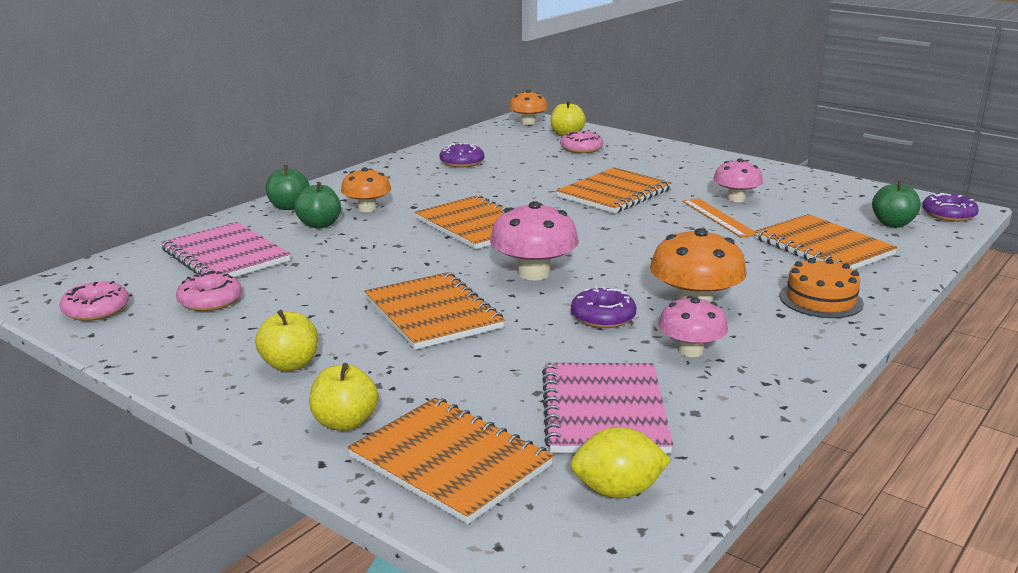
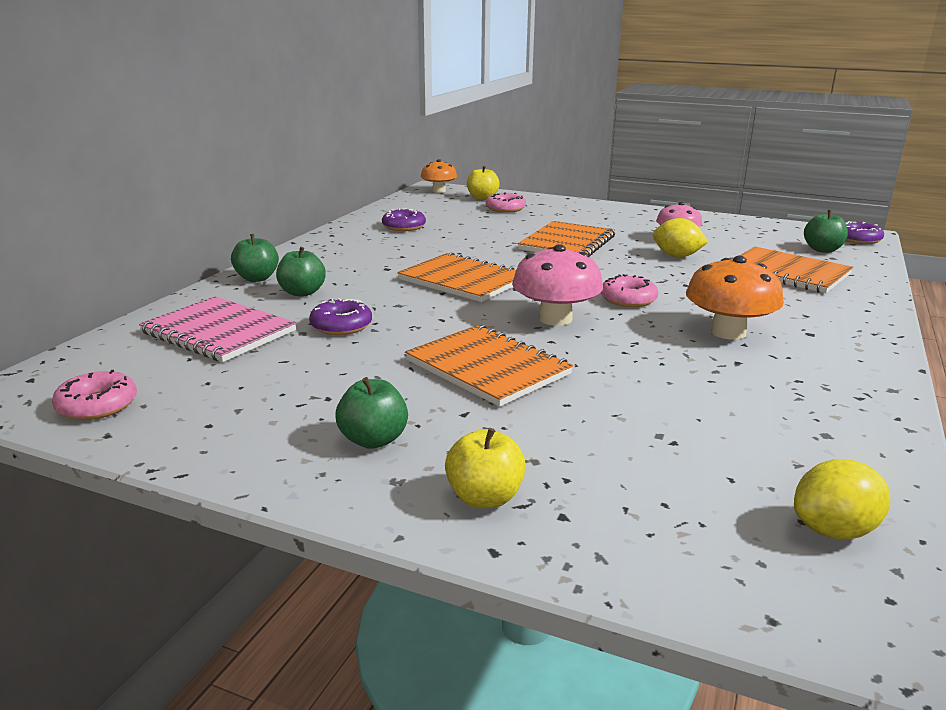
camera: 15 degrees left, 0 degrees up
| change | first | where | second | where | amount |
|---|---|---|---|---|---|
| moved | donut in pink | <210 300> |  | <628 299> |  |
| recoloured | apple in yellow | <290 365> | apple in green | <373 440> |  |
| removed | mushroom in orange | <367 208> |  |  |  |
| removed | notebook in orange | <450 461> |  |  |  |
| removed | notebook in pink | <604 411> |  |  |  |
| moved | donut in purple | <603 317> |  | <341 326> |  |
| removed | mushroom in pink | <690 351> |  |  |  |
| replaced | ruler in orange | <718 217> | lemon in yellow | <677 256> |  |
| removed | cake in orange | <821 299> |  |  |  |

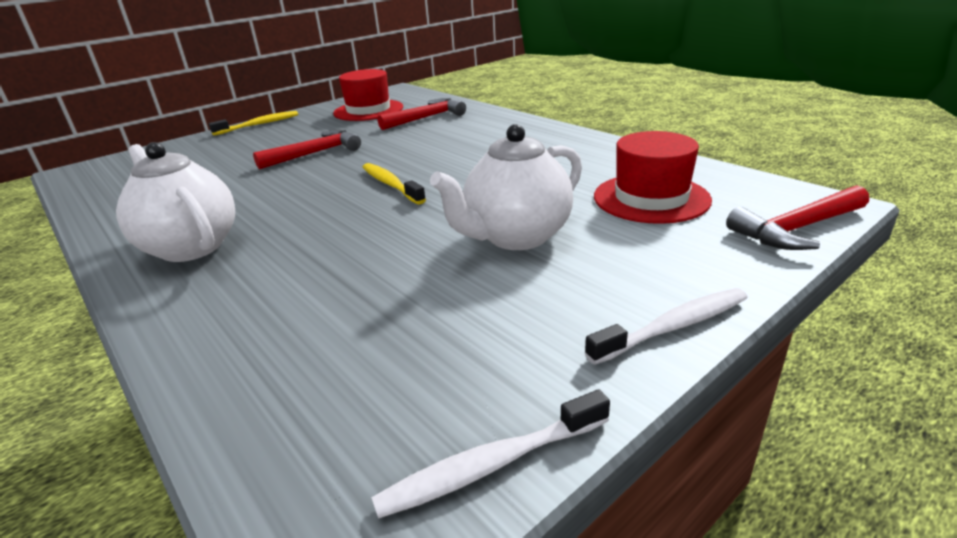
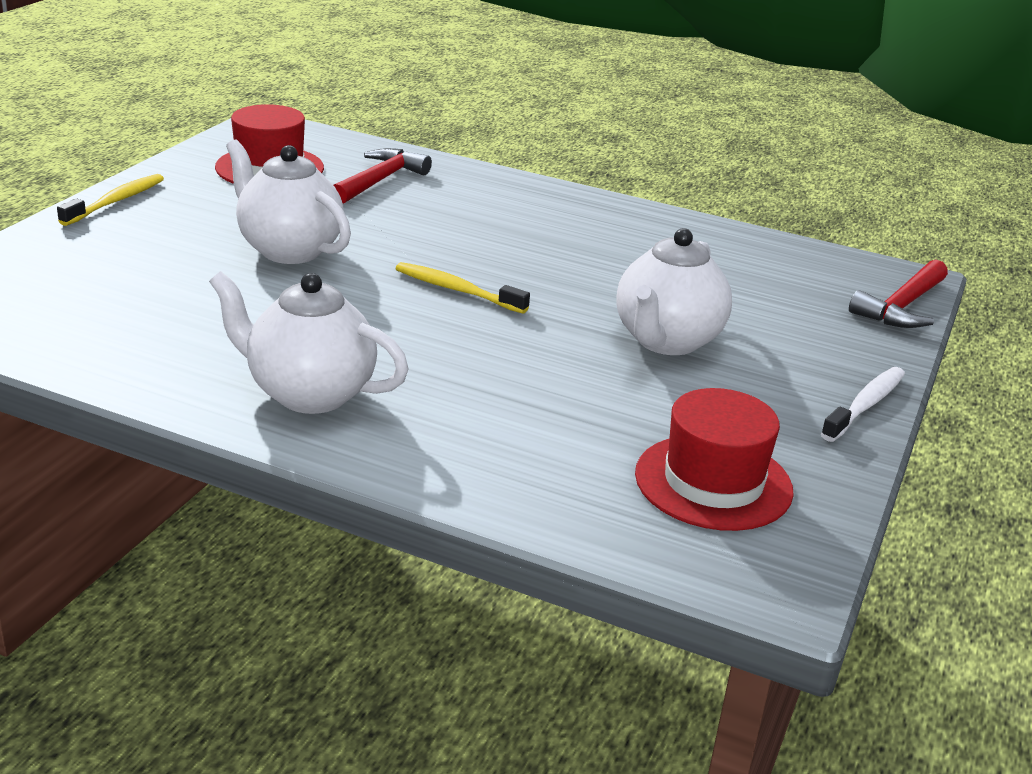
camera: 30 degrees left, 0 degrees up
| change | first | where | second | where | amount |
|---|---|---|---|---|---|
| replaced | hammer in red | <315 153> | teapot in white | <289 250> |  |
| removed | toothbrush in white | <491 465> |  |  |  |
| moved | hat in red | <651 198> |  | <713 482> |  |

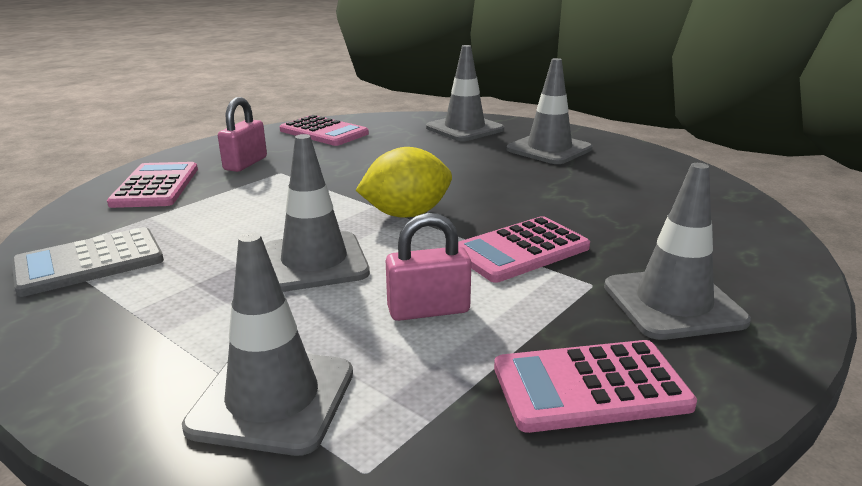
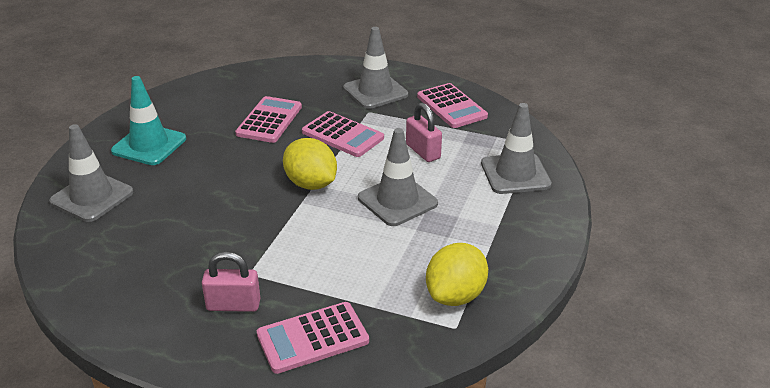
camera: 110 degrees left, 10 degrees up
| change | first | where | second | where | amount |
|---|---|---|---|---|---|
| replaced | calculator in grey | <89 263> | lemon in yellow | <455 295> |  |
| moved | calculator in pink | <324 132> |  | <269 120> |  |
| recoloured | traffic cone in grey | <549 149> | traffic cone in turquoise | <149 145> |  |

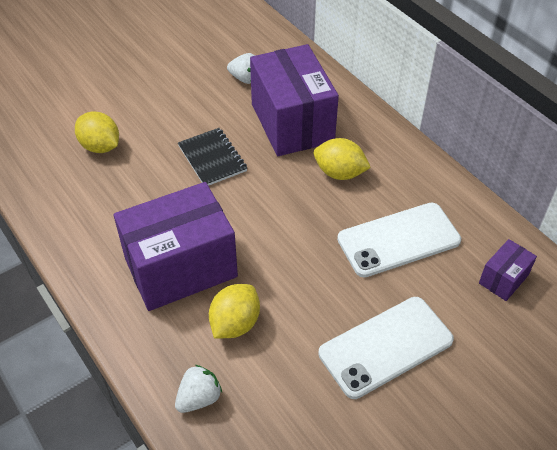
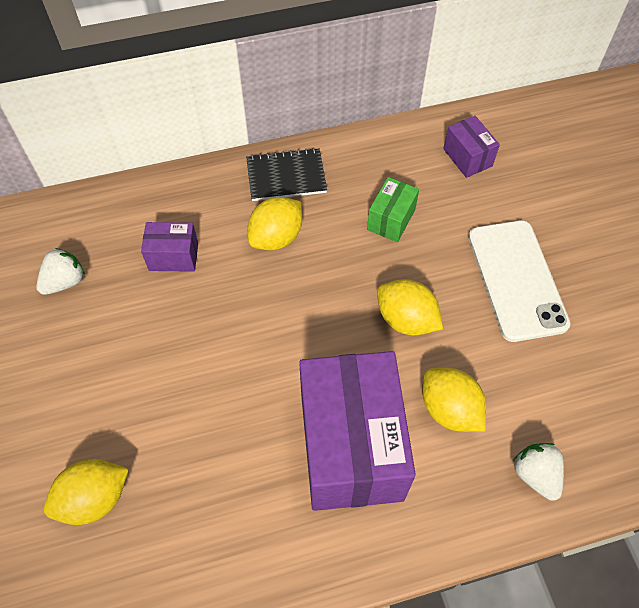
camera: 70 degrees left, 10 degrees up
| change | first | where | second | where | amount |
|---|---|---|---|---|---|
| moved | notebook in black | <212 158> |  | <286 176> |  |
| resized | box in purple | <292 123> |  | <173 256> | x0.45 |
| replaced | phone in white | <398 240> | box in green | <391 219> |  |
| added |  |  | lemon in yellow | <406 320> |  |

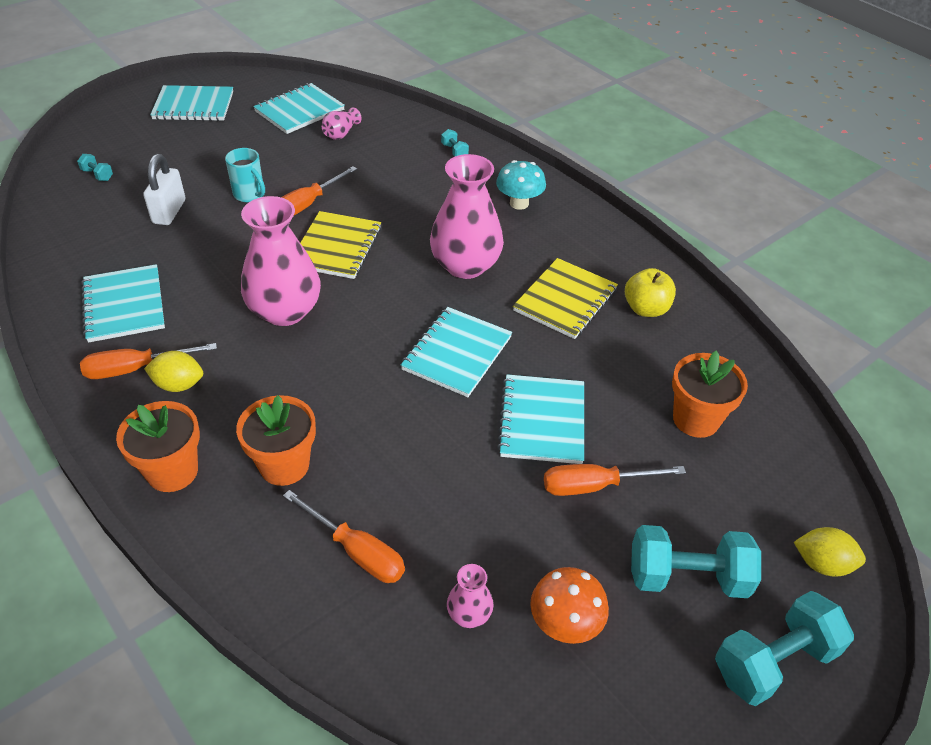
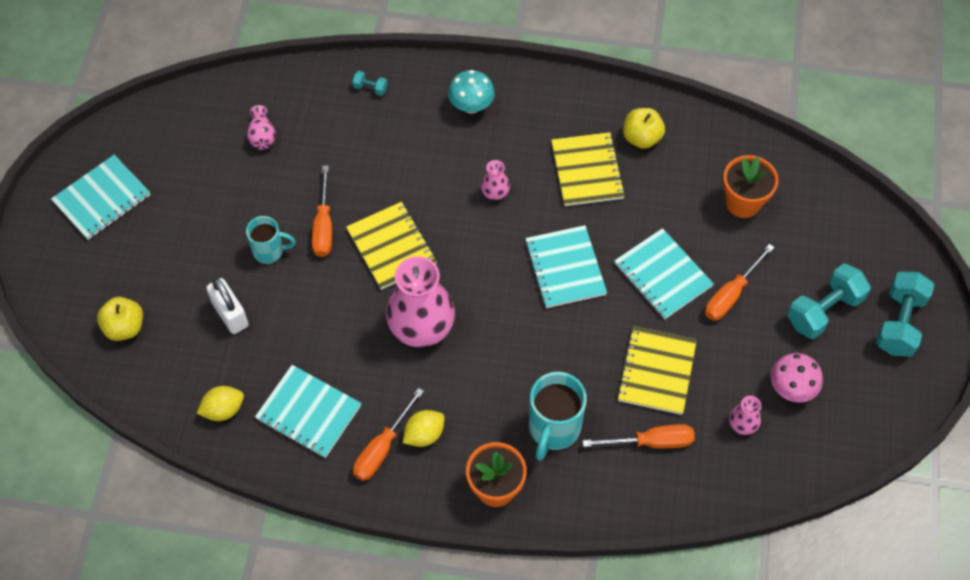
camera: 40 degrees left, 15 degrees up
| change | first | where | second | where | amount |
|---|---|---|---|---|---|
| replaced | dumbbell in turquoise | <97 175> | apple in yellow | <125 327> |  |
| replaced | flower pot in orange | <284 465> | mug in turquoise | <553 429> |  |
| removed | notebook in turquoise | <299 111> |  |  |  |
| resized | vase in pink | <465 265> |  | <495 192> | x0.45 |
| recoloured | mushroom in orange | <565 623> | mushroom in pink | <791 388> |  |
| moved | lemon in yellow | <822 563> |  | <223 410> |  |
| added |  |  | notebook in yellow | <656 371> |  |

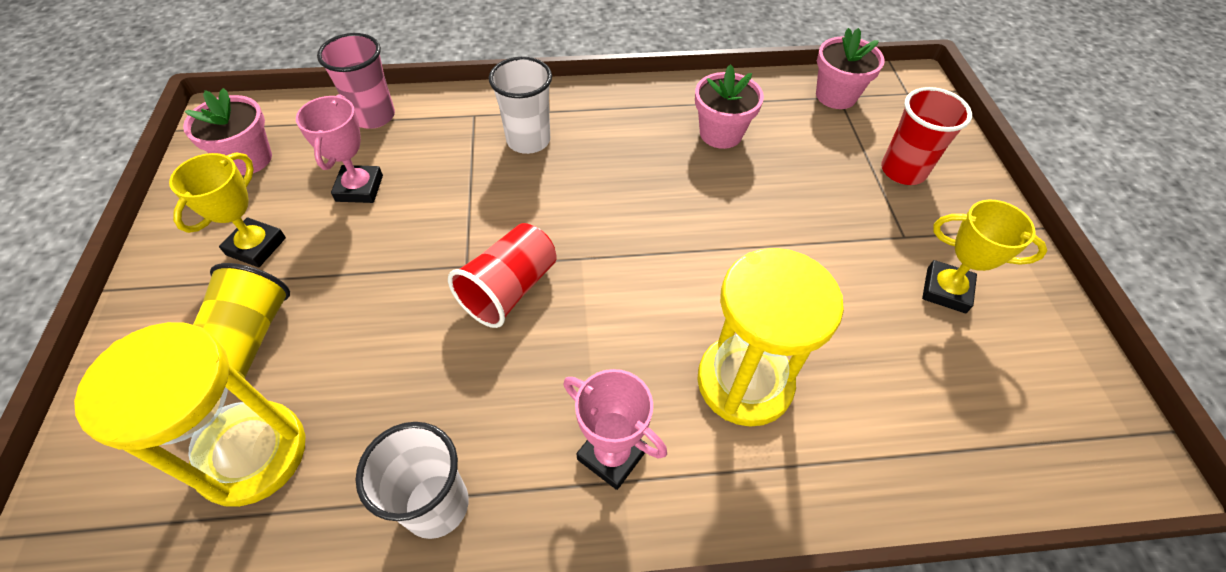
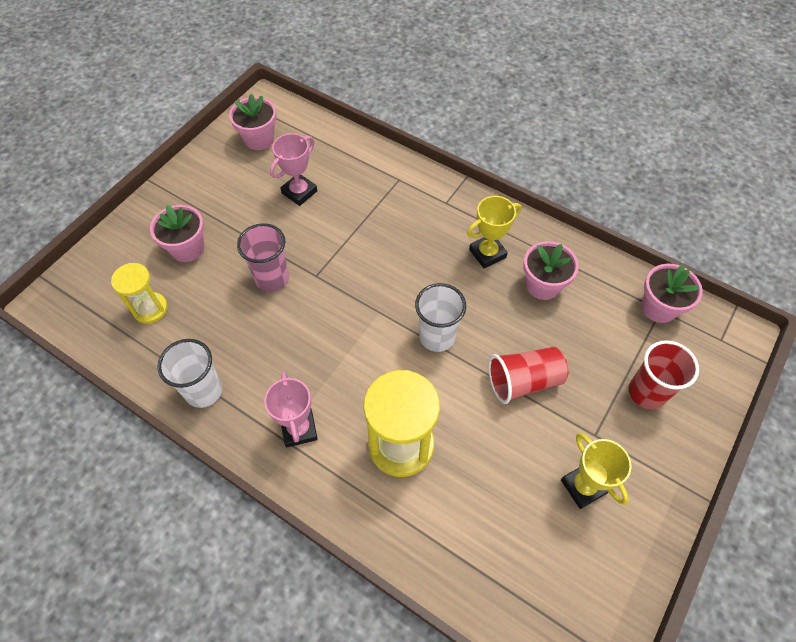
camera: 40 degrees right, 5 degrees up
| change | first | where | second | where | amount |
|---|---|---|---|---|---|
| resized | hourglass in yellow | <252 454> |  | <150 309> | x0.59 |
| moved | trophy in yellow | <256 246> |  | <487 253> |  |
| replaced | cup in yellow | <248 339> | flower pot in pink | <187 248> |  |
| moved | cup in pink | <374 116> |  | <272 278> |  |
| moved | cup in red | <509 289> |  | <524 381> |  |
| moved | cup in white | <528 140> |  | <437 337> |  |

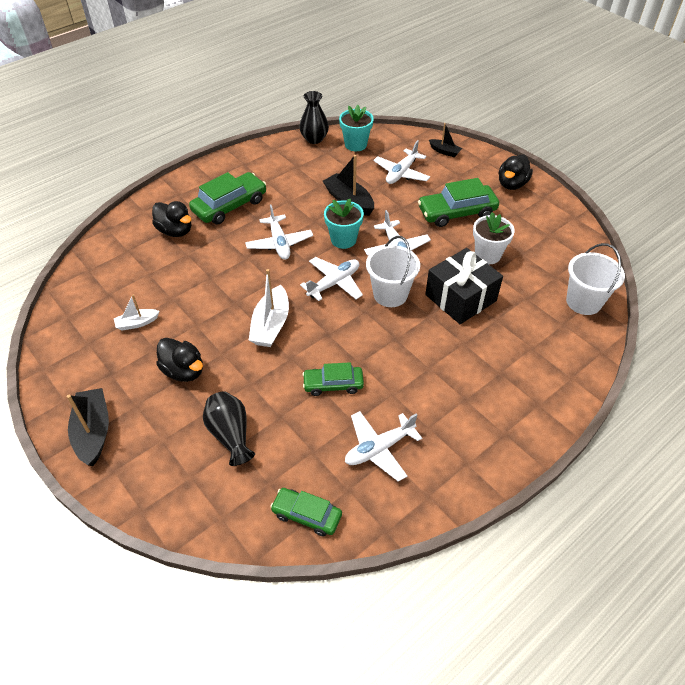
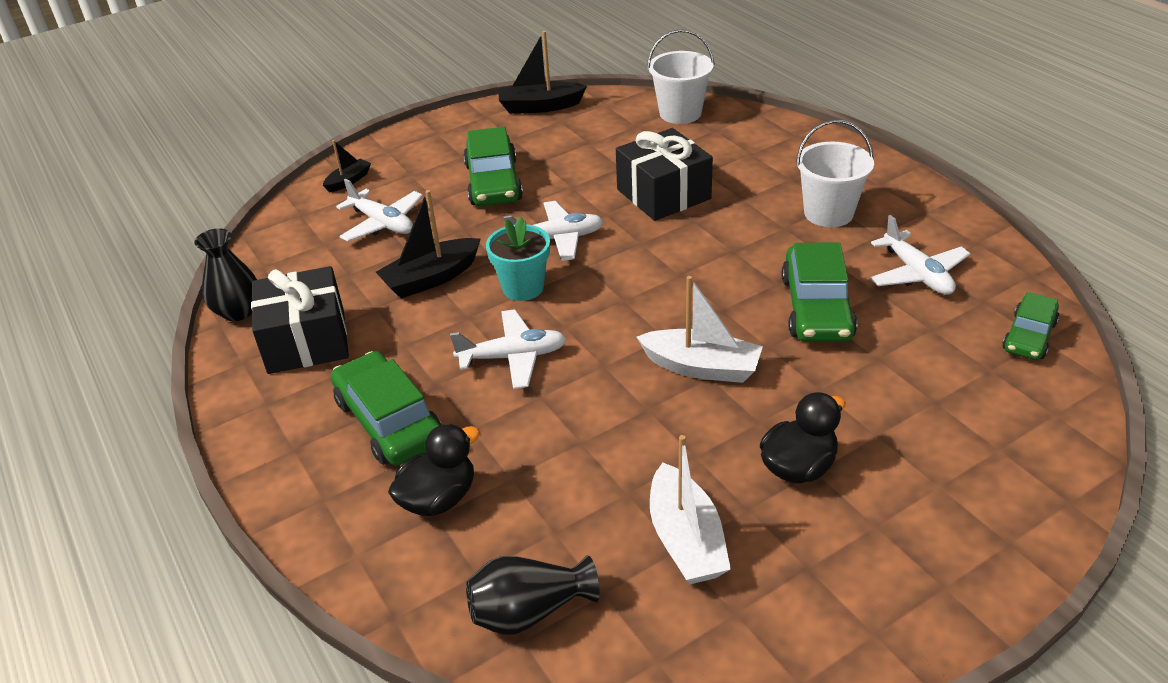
camera: 80 degrees left, 10 degrees down
| change | first | where | second | where | amount |
|---|---|---|---|---|---|
| moved | boat in black | <93 432> |  | <540 106> |  |
| resized | boat in white | <137 323> |  | <686 539> | x1.73 |
| moved | vase in black | <230 435> |  | <529 611> |  |
| removed | plane in white | <334 283> |  |  |  |
| resized | car in green | <333 384> |  | <816 308> | x1.61 |
| removed | flower pot in turquoise | <355 144> |  |  |  |
| moved | bucket in white | <390 294> |  | <828 213> |  |
| removed | flower pot in white | <487 255> |  |  |  |
| removed | duck in black | <512 184> |  |  |  |
| added |  |  | gift in black | <307 340> |  |

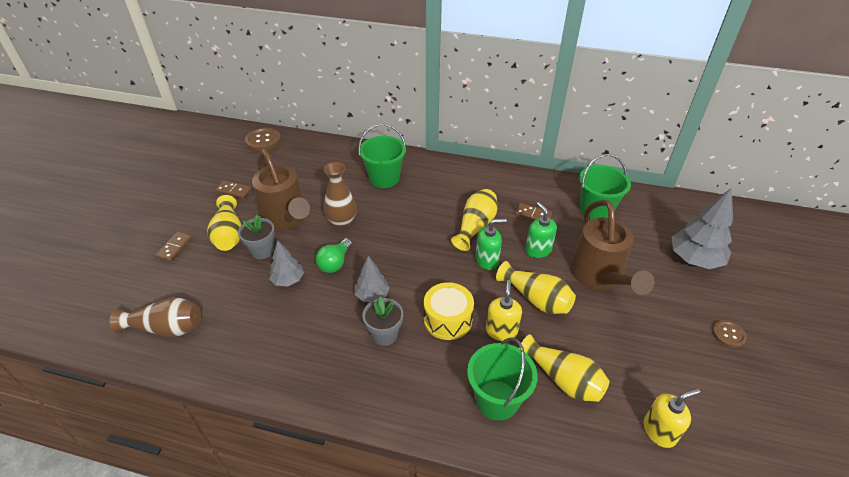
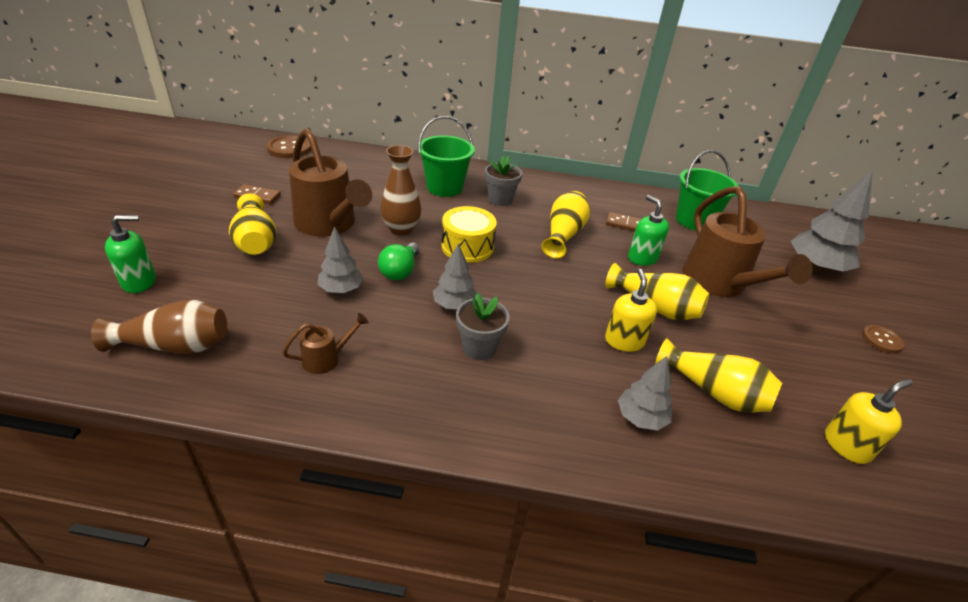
camera: 10 degrees left, 5 degrees down
| change | first | where | second | where | amount |
|---|---|---|---|---|---|
| removed | domino in brown | <174 248> |  |  |  |
| moved | flower pot in grey | <262 251> |  | <500 199> |  |
| moved | drum in yellow | <447 319> |  | <467 247> |  |
| replaced | bucket in green | <497 400> | tree in grey | <640 418> |  |
| moved | soap dispenser in green | <487 260> |  | <139 282> |  |
| added |  |  | watering can in brown | <327 358> |  |

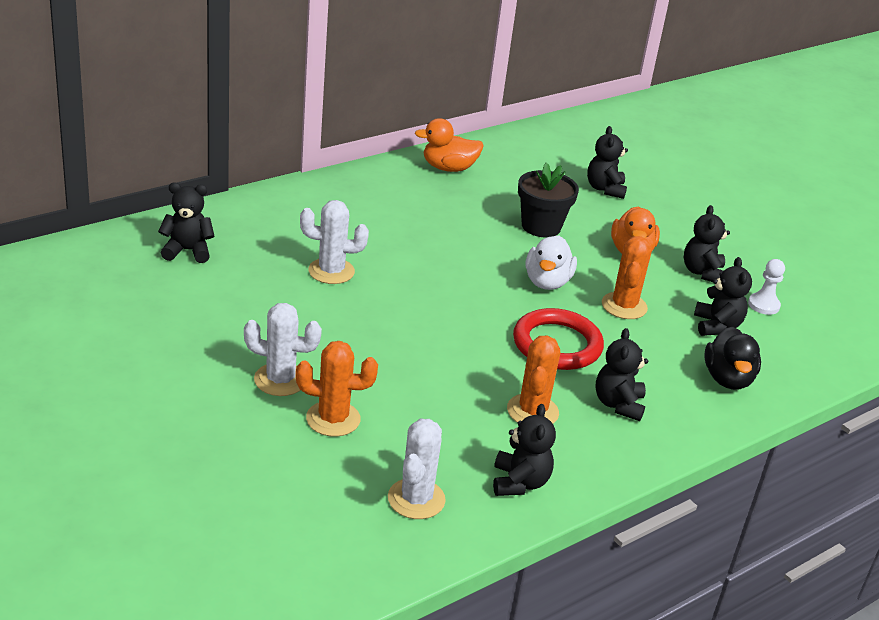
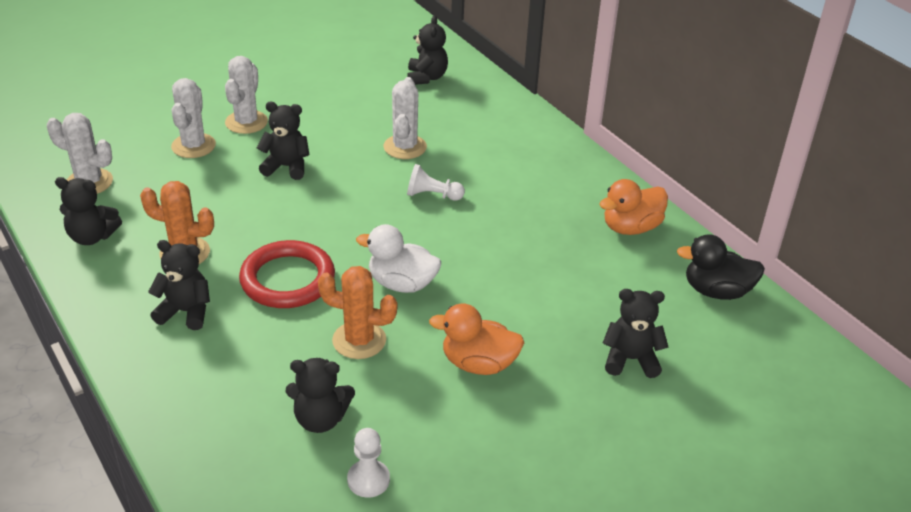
camera: 95 degrees right, 5 degrees up
| change | first | where | second | where | amount |
|---|---|---|---|---|---|
| recoloured | cactus in orange | <333 419> | cactus in white | <193 146> |  |
| turned | duck in orange | <448 168> |  | <631 227> | 120 degrees counterclockwise |
| removed | flower pot in black | <541 226> |  |  |  |
| moved | teddy bear in black | <702 273> |  | <286 167> |  |
| moved | duck in black | <727 379> |  | <716 291> |  |
| added |  |  | pawn in white | <432 195> |  |

